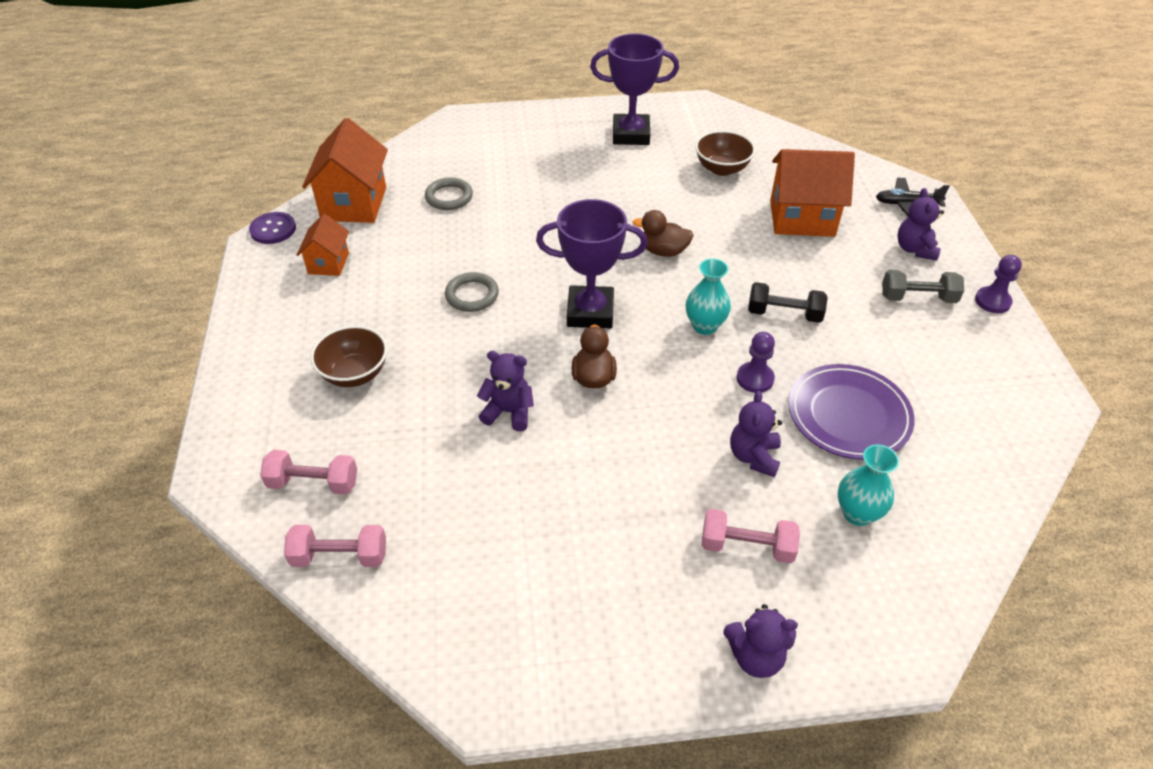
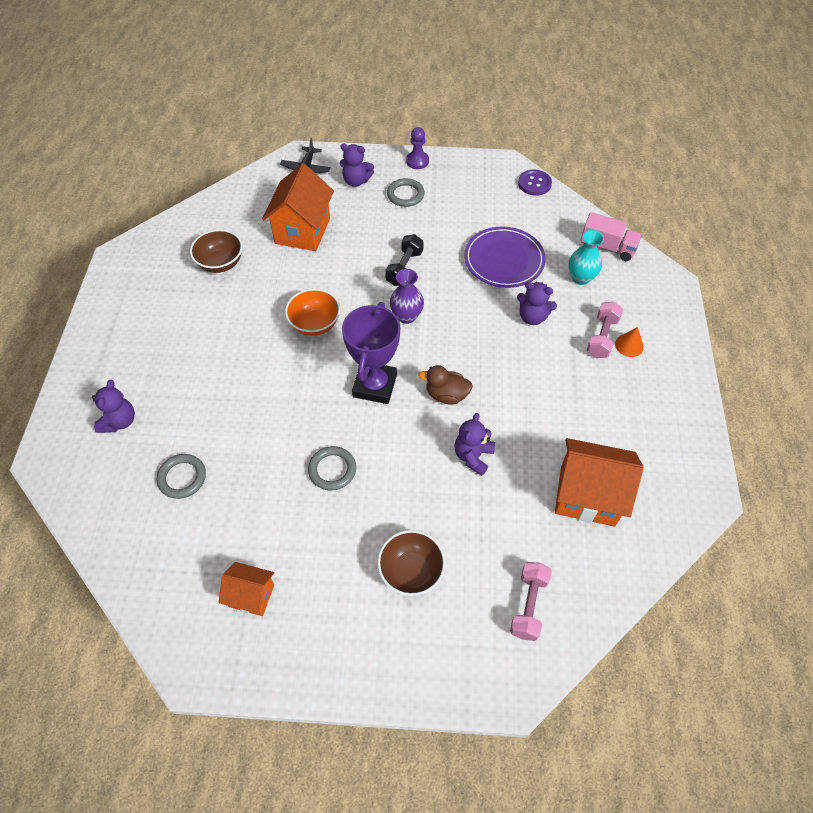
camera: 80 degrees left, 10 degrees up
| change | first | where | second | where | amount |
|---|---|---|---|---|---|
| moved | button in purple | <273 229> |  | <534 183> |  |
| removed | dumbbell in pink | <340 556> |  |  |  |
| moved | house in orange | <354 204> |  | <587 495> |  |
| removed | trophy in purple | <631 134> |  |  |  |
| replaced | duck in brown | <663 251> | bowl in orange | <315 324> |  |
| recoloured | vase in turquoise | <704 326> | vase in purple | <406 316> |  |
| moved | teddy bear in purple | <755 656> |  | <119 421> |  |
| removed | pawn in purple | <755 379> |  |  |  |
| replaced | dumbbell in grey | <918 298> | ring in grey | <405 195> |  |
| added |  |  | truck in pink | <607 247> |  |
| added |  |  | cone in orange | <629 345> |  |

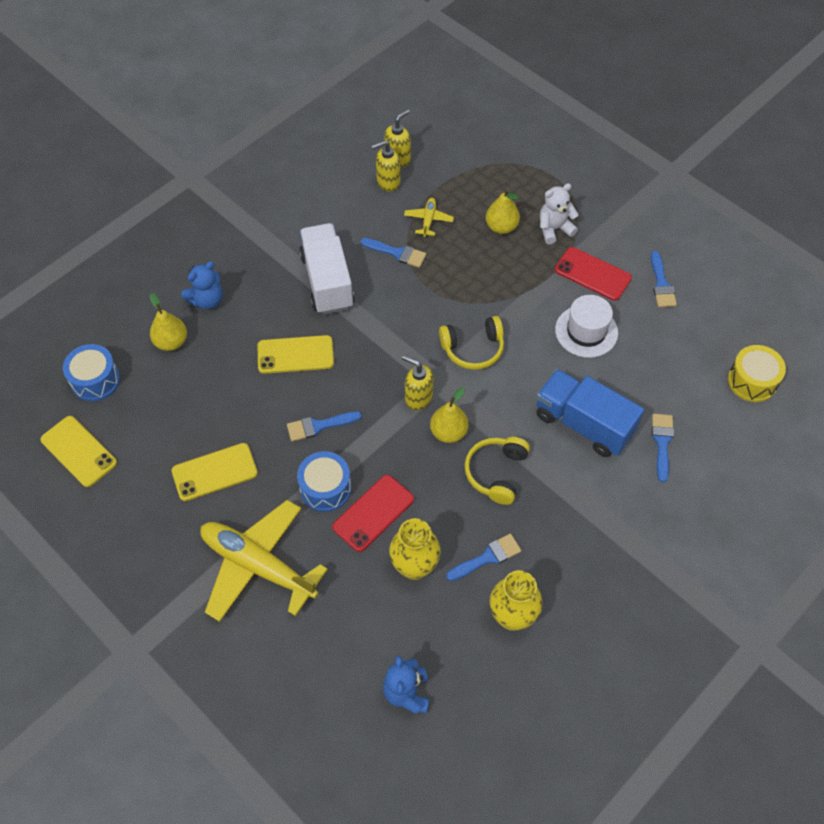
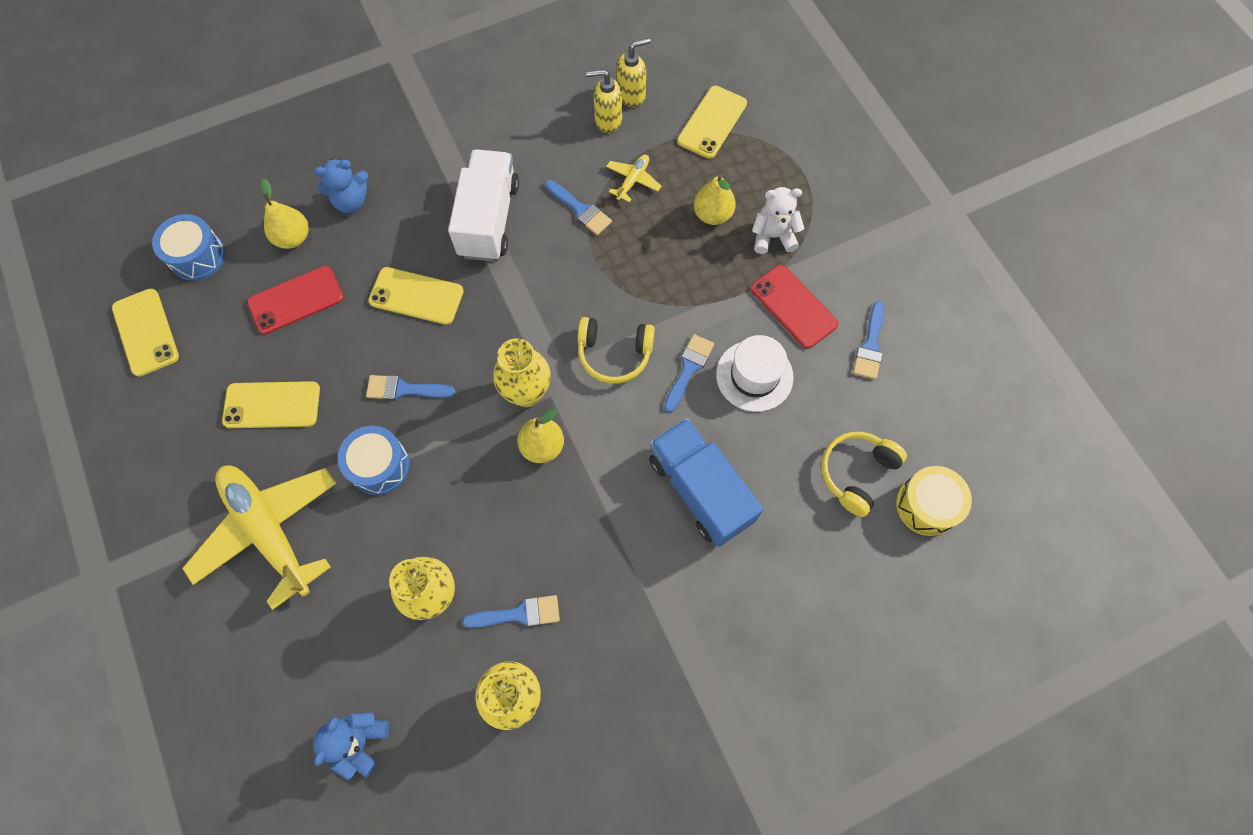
camera: 20 degrees right, 10 degrees up
| change | first | where | second | where | amount |
|---|---|---|---|---|---|
| moved | phone in red | <373 513> |  | <296 300> |  |
| replaced | soap dispenser in yellow | <418 398> | vase in yellow | <527 393> |  |
| moved | headphones in yellow | <496 473> |  | <856 473> |  |
| moved | brush in blue | <662 442> |  | <688 369> |  |
| added |  |  | phone in yellow | <712 122> |  |

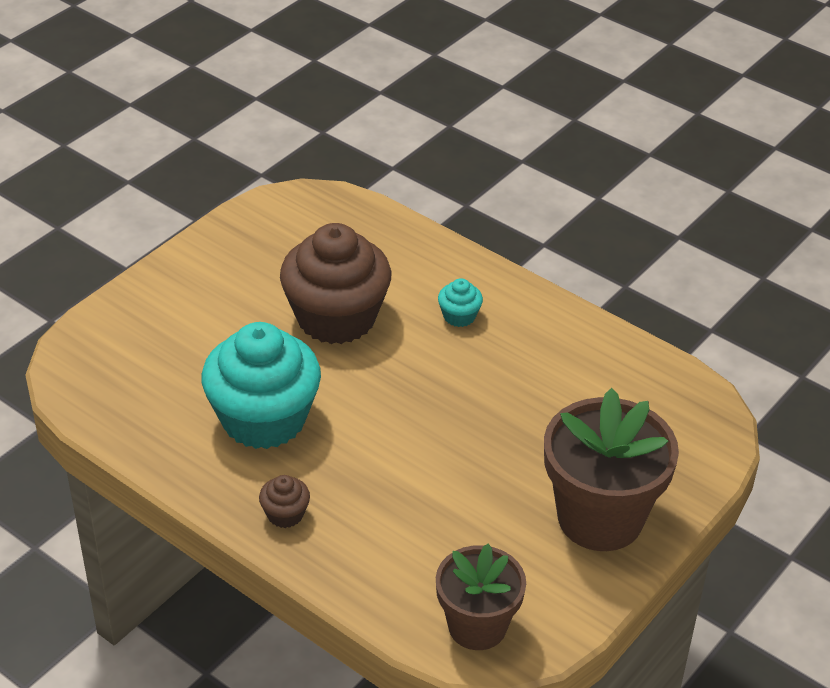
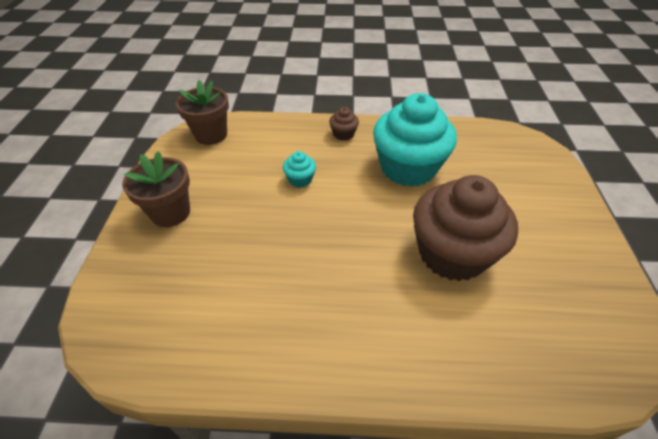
camera: 145 degrees right, 5 degrees up
| change | first | where | second | where | amount |
|---|---|---|---|---|---|
| moved | cupcake in turquoise | <459 316> |  | <300 179> |  |
| resized | flower pot in brown | <600 518> |  | <170 212> | x0.64 |

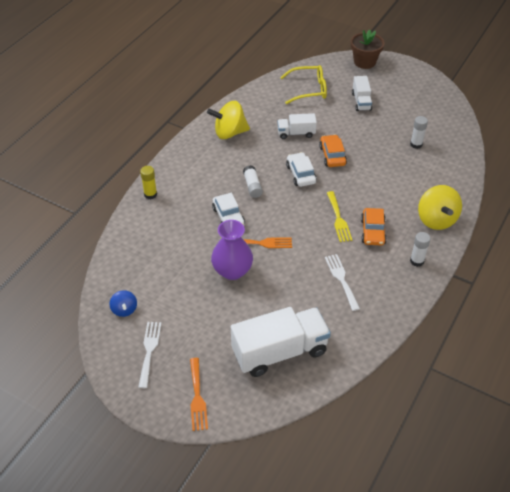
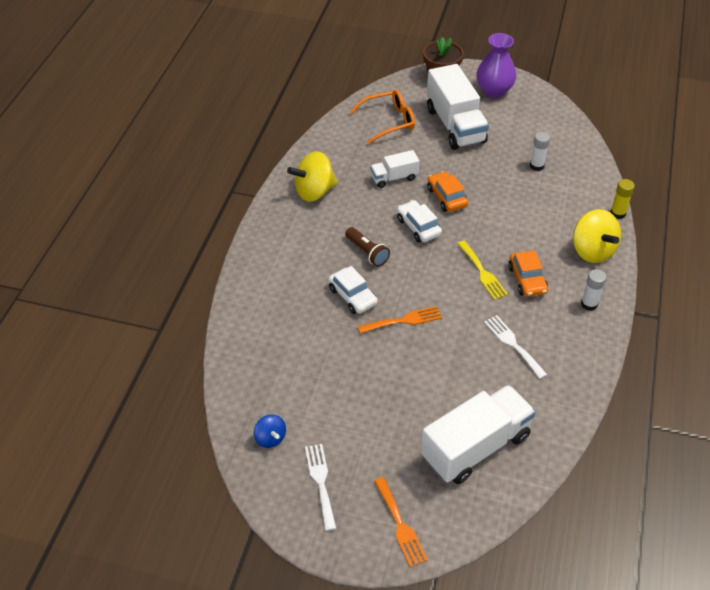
camera: 15 degrees left, 0 degrees up
| change | first | where | second | where | amount |
|---|---|---|---|---|---|
| moved | glue stick in yellow | <150 194> |  | <618 213> |  |
| moved | vase in purple | <232 271> |  | <494 90> |  |
| replaced | glue stick in white | <252 186> | flashlight in brown | <367 252> |  |
| recoloured | glasses in yellow | <309 89> | glasses in orange | <388 121> |  |
| resized | truck in white | <361 101> |  | <455 125> | x1.92 |

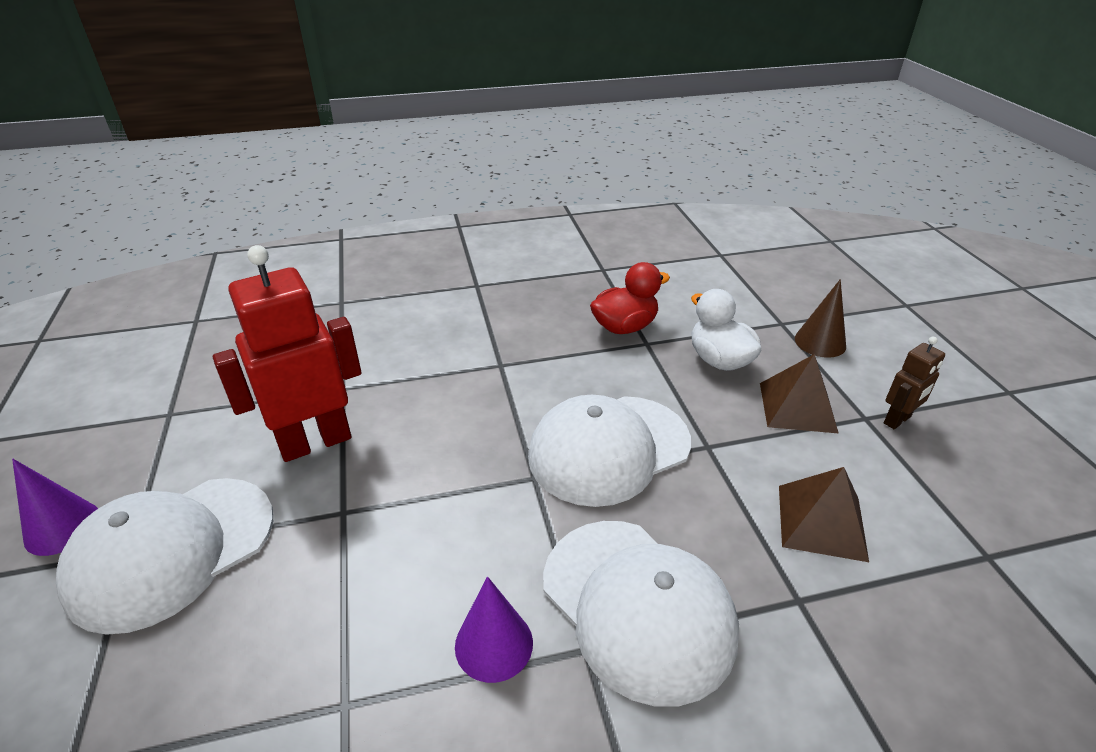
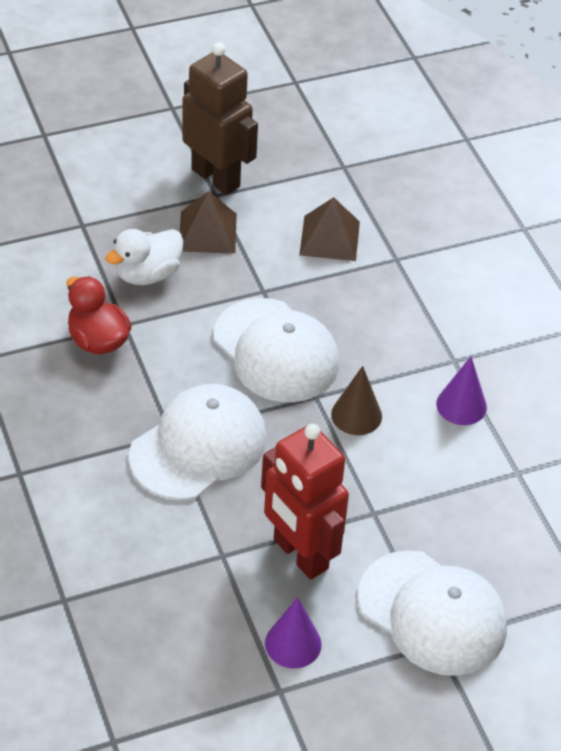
camera: 100 degrees left, 10 degrees up
| change | first | where | second | where | amount |
|---|---|---|---|---|---|
| moved | cone in purple | <62 527> |  | <293 643> |  |
| moved | cap in white | <637 606> |  | <198 446> |  |
| moved | cone in brown | <820 342> |  | <356 415> |  |
| resized | robot in brown | <897 420> |  | <216 178> | x2.07 |

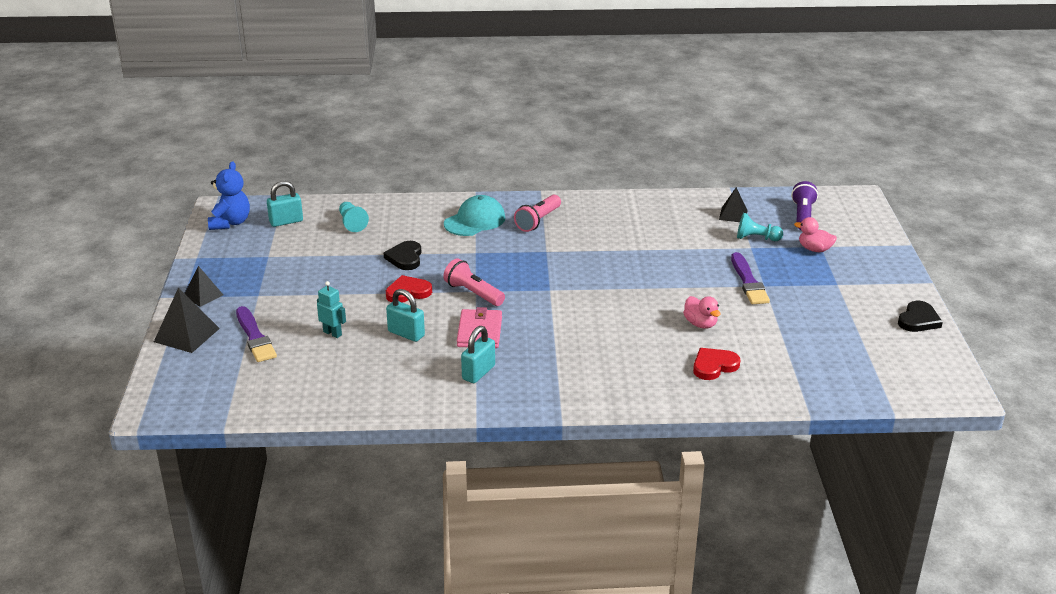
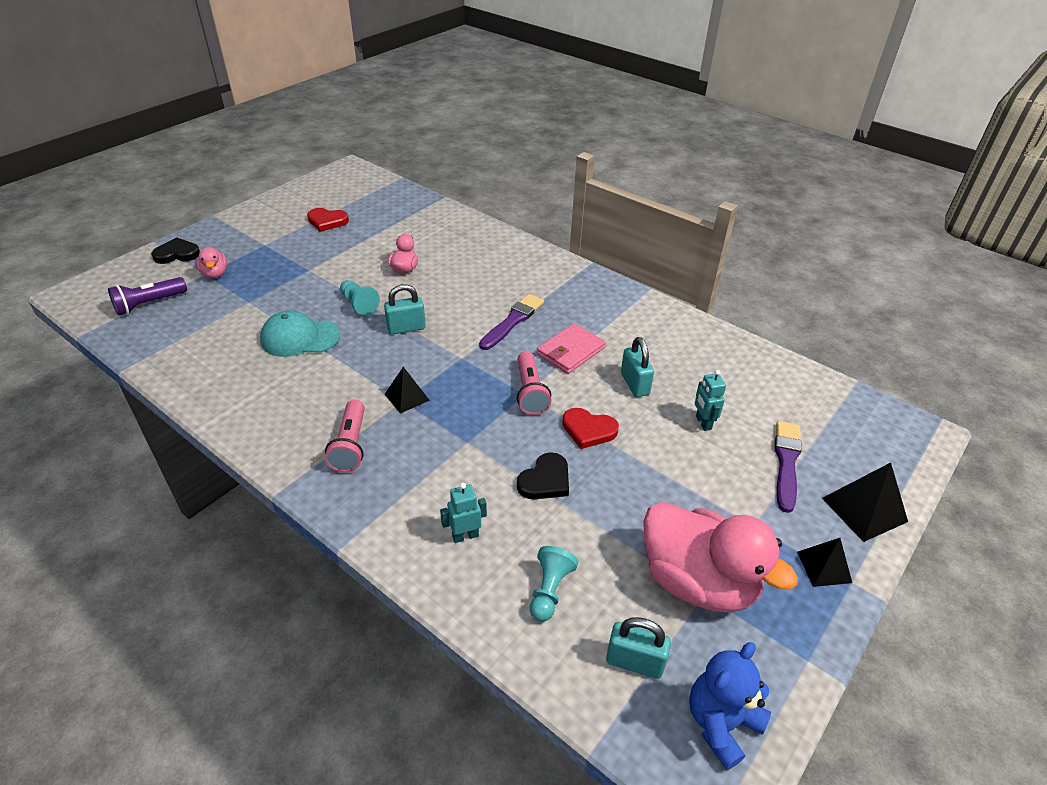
camera: 140 degrees left, 10 degrees up
| change | first | where | second | where | amount |
|---|---|---|---|---|---|
| moved | cap in turquoise | <475 221> |  | <300 338> |  |
| moved | padlock in turquoise | <478 372> |  | <406 328> |  |
| turned | flashlight in pink | <538 221> |  | <351 445> | 105 degrees clockwise |
| moved | heart in red | <714 366> |  | <327 221> |  |
| moved | pyramid in black | <733 215> |  | <407 397> |  |
| moved | brush in purple | <748 282> |  | <513 321> |  |
| moved | pawn in turquoise | <756 238> |  | <359 304> |  |
| moved | heart in black | <918 320> |  | <177 254> |  |
| added |  |  | robot in turquoise | <465 535> |  |
| added |  |  | duck in pink | <698 581> |  |

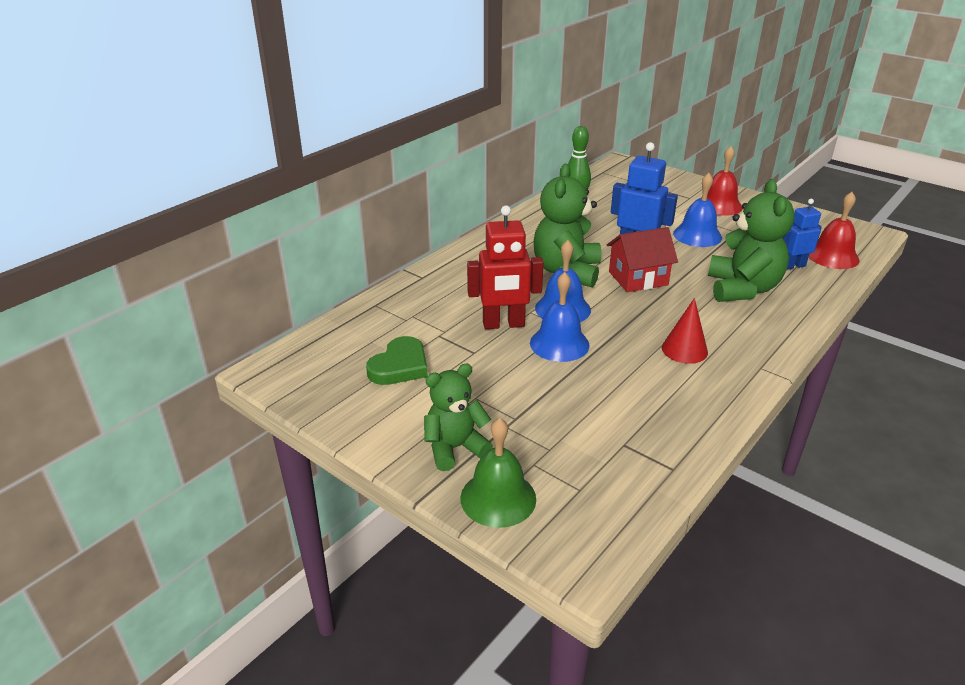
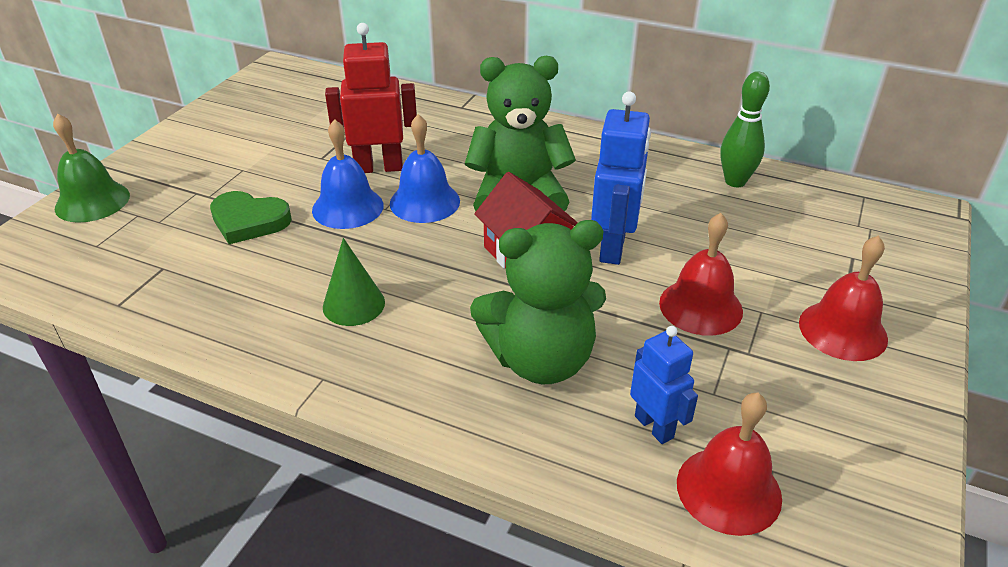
camera: 75 degrees right, 5 degrees up
| change | first | where | second | where | amount |
|---|---|---|---|---|---|
| moved | heart in green | <400 366> |  | <249 221> |  |
| removed | teddy bear in green | <455 448> |  |  |  |
| turned | robot in red | <503 324> |  | <379 167> | 105 degrees clockwise |
| recoloured | cone in red | <684 350> | cone in green | <354 304> |  |
| recoloured | bell in blue | <697 235> | bell in red | <700 306> |  |

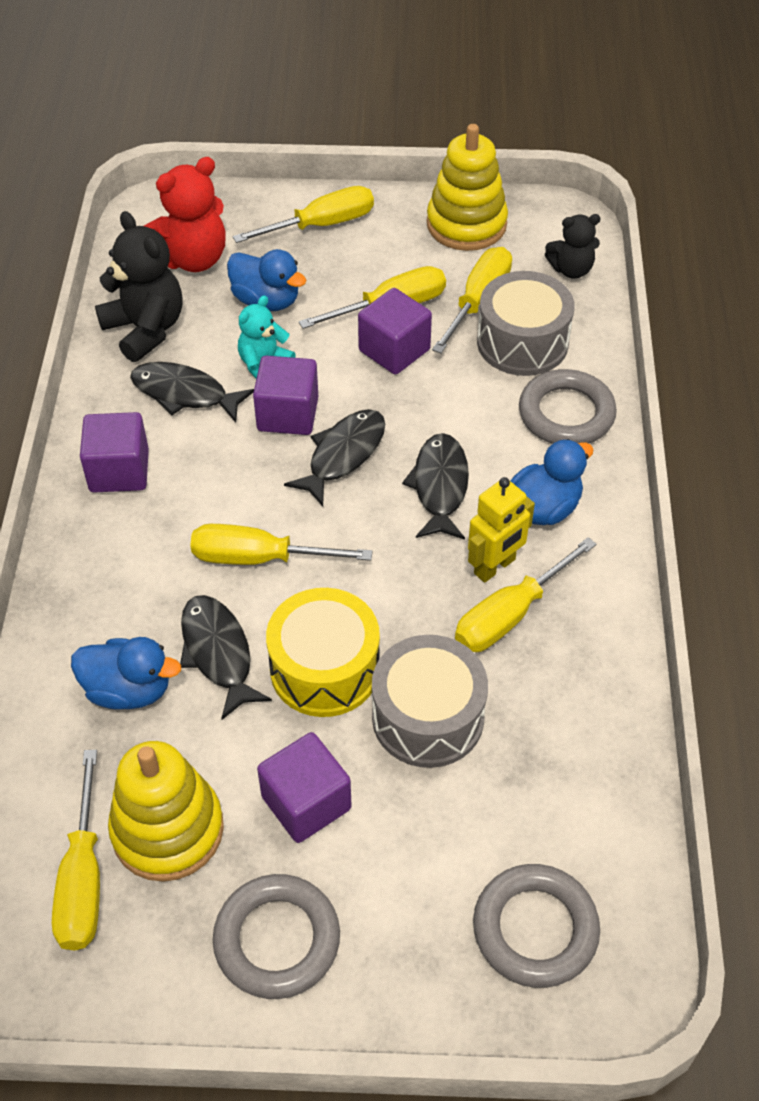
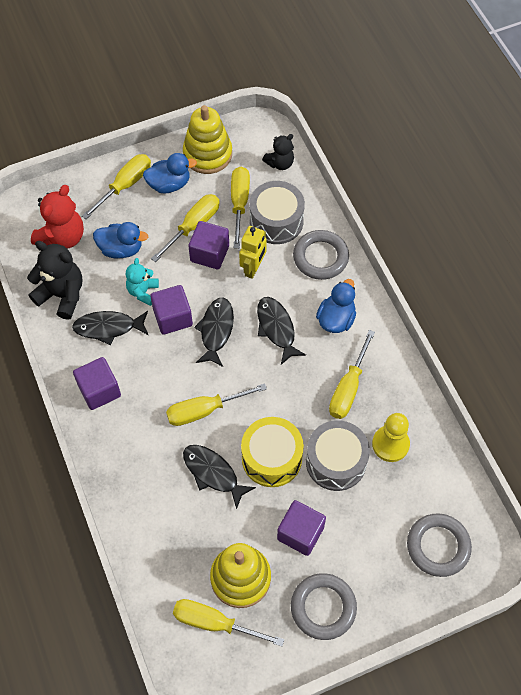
camera: 25 degrees left, 10 degrees up
| change | first | where | second | where | amount |
|---|---|---|---|---|---|
| turned | screwdriver in yellow | <83 880> |  | <214 622> | 135 degrees clockwise |
| moved | duck in blue | <129 690> |  | <169 184> |  |
| moved | robot in yellow | <495 567> |  | <253 268> |  |
| added |  |  | pawn in yellow | <390 444> |  |

